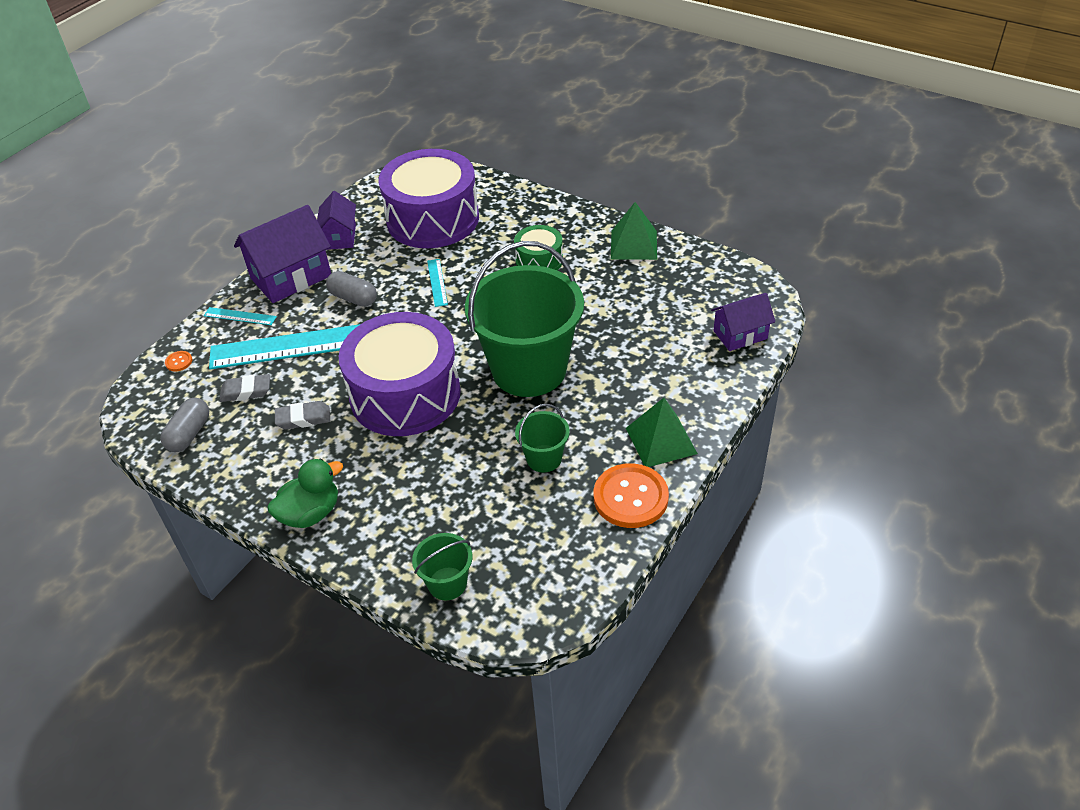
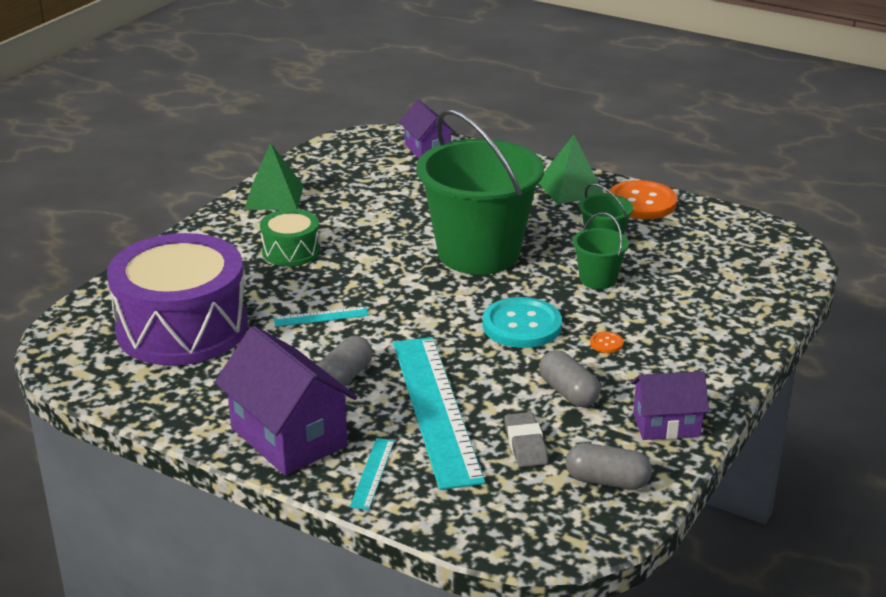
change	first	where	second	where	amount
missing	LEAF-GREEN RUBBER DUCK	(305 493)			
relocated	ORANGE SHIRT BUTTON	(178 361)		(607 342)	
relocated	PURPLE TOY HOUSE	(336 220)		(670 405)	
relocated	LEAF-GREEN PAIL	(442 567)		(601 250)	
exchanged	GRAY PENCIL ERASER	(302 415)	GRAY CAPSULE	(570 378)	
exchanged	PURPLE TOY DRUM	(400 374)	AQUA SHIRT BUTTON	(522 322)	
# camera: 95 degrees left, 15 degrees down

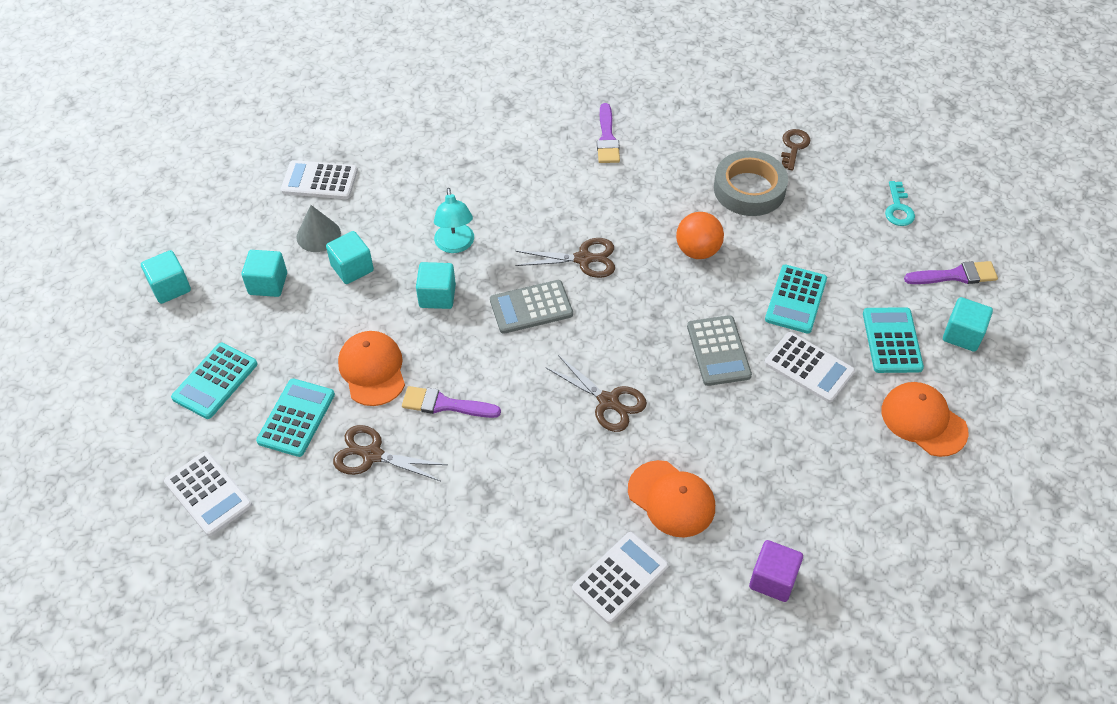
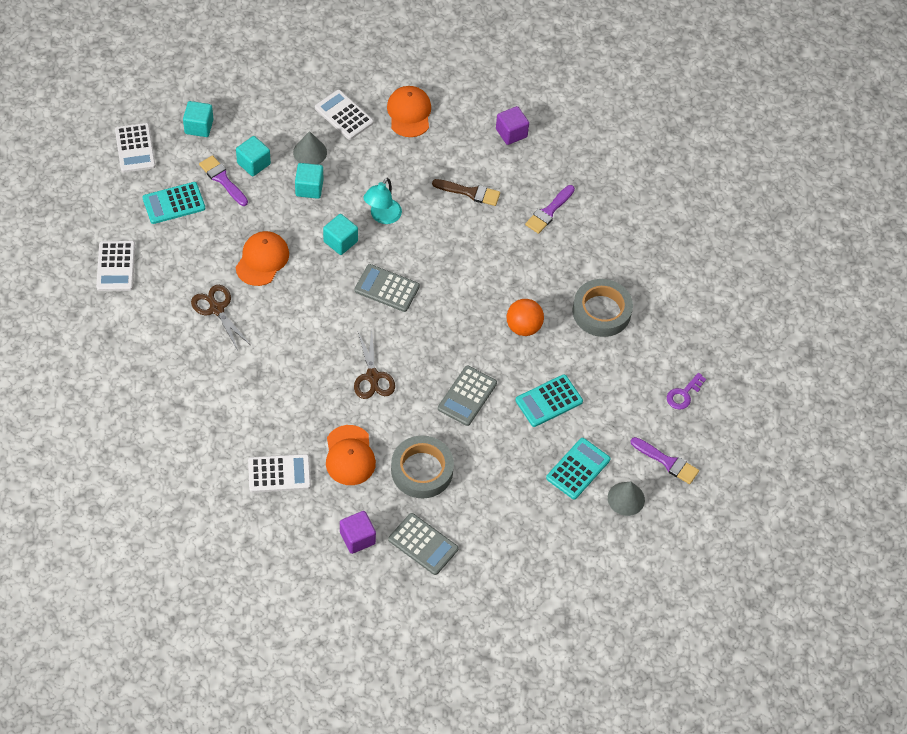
change	first	where	second	where	amount
missing	AQUA POCKET CALCULATOR	(295 418)			
missing	DARK BROWN PAIR OF SCISSORS	(565 258)			
missing	DARK BROWN LATCHKEY	(795 150)			
appeared			GRAY POCKET CALCULATOR	(423 544)	
appeared			GRAY ROLL OF TAPE	(422 467)	
appeared			DARK BROWN BRUSH	(466 192)	
appeared			PURPLE SOLID CUBE	(512 125)	
relocated	PURPLE BRUSH	(451 402)		(223 180)	
relocated	PURE WHITE POCKET CALCULATOR	(809 367)		(135 148)	
relocated	ORANGE CAP	(925 419)		(409 111)	
exchanged	AQUA SOLID CUBE	(968 324)	GRAY CONE	(626 499)	
colour	AQUA LATCHKEY	(900 203)	PURPLE LATCHKEY	(686 391)	
# camera: 35 degrees right, 5 degrees up

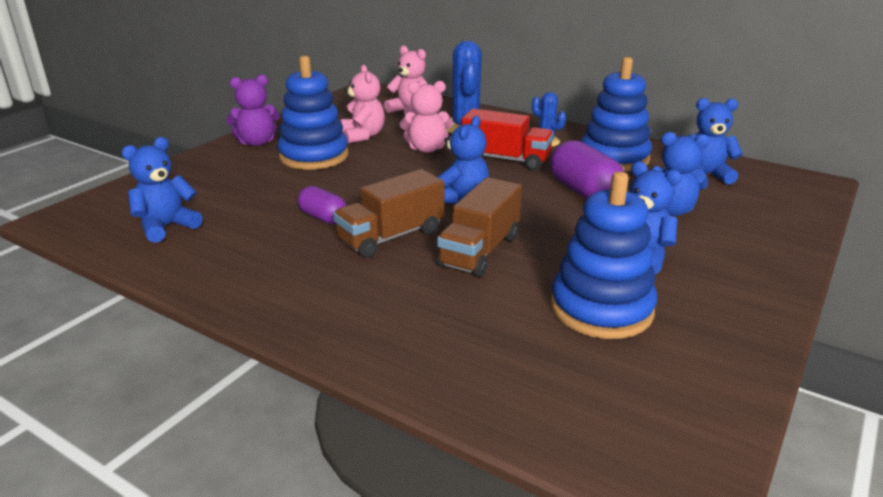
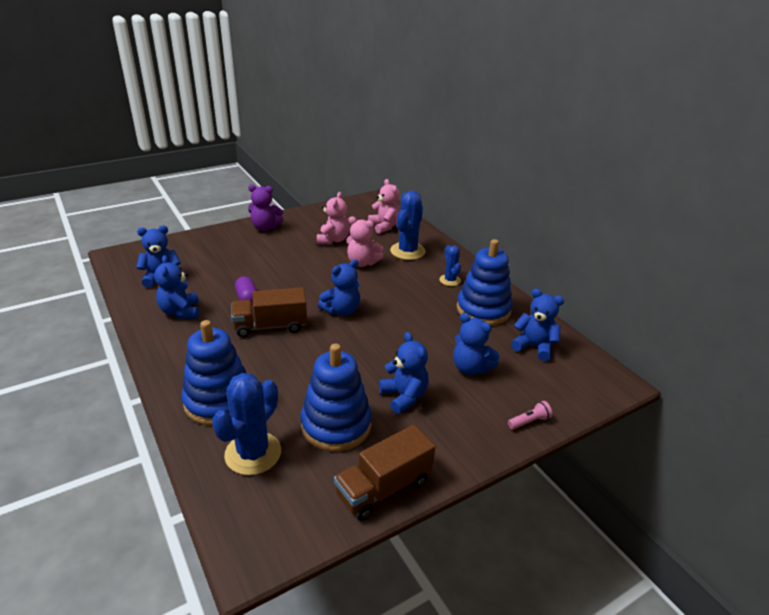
change	first	where	second	where	amount
missing	SCARLET TRUCK	(508 139)			
missing	PURPLE CAPSULE	(587 169)			
appeared			ROYAL BLUE TEDDY BEAR	(176 287)	
appeared			ROYAL BLUE CACTUS	(246 424)	
appeared			ROSE-PINK TORCH	(530 415)	
relocated	ROYAL BLUE STACKING TOY	(313 112)		(214 372)	
relocated	DARK BROWN TRUCK	(479 227)		(385 473)	
# camera: 25 degrees right, 5 degrees up

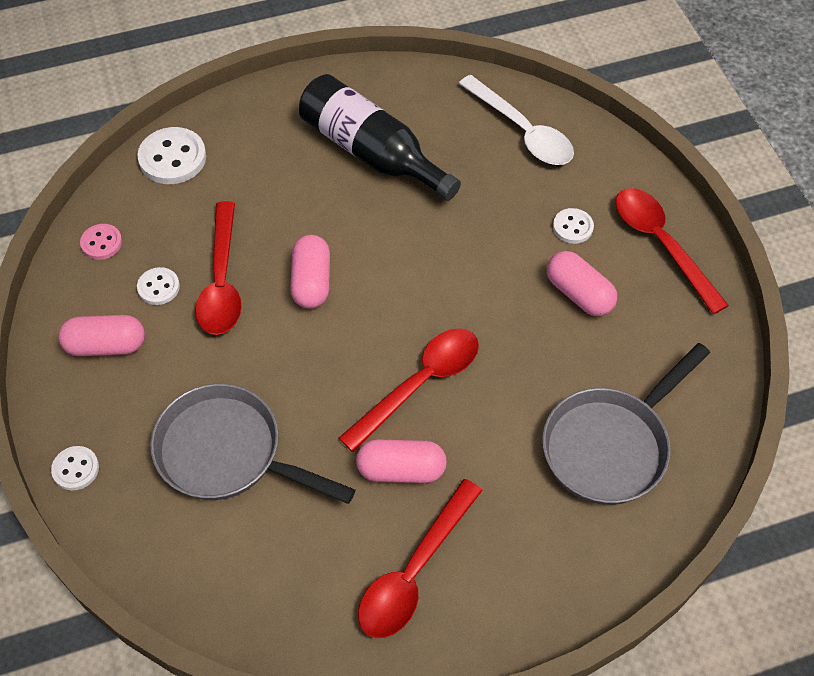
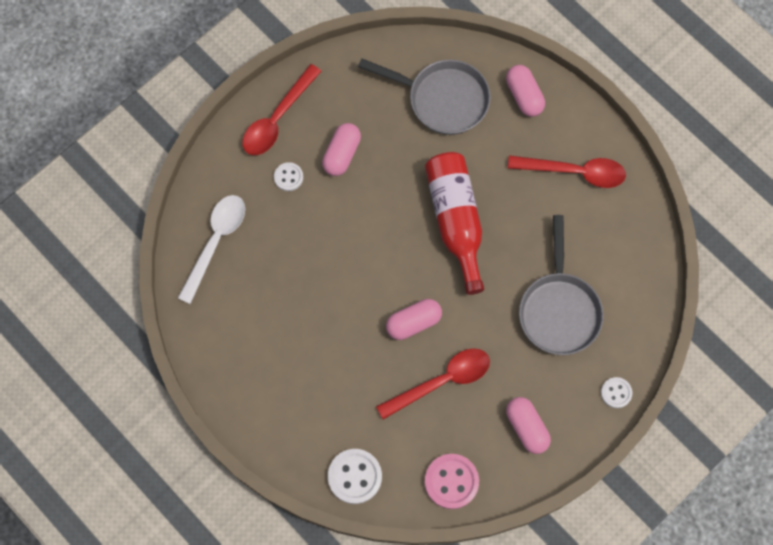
change	first	where	second	where	amount
missing	PURE WHITE SHIRT BUTTON	(158 286)			
missing	JET-BLACK FLASK	(380 137)			
relocated	ROSE-PINK CAPSULE	(401 461)		(525 91)	
exchanged	SCARLET TABLESPOON	(409 390)	SCARLET FLASK	(454 223)	
size	ROSE-PINK SHIRT BUTTON	(101 242)		(452 481)	x1.73
# camera: 115 degrees left, 15 degrees up

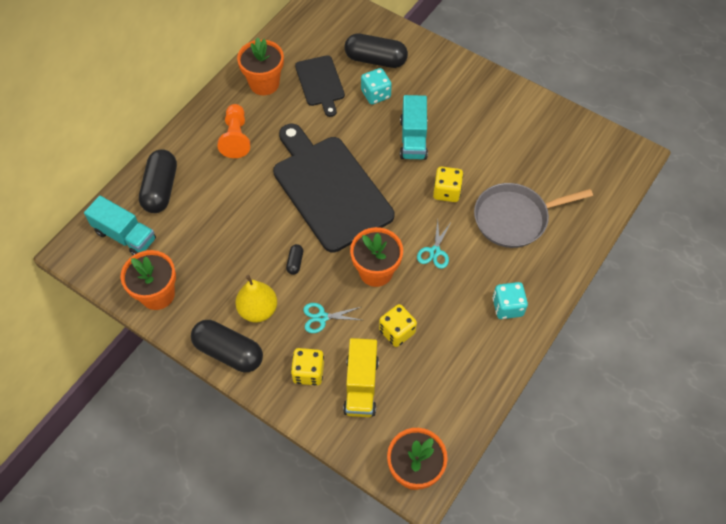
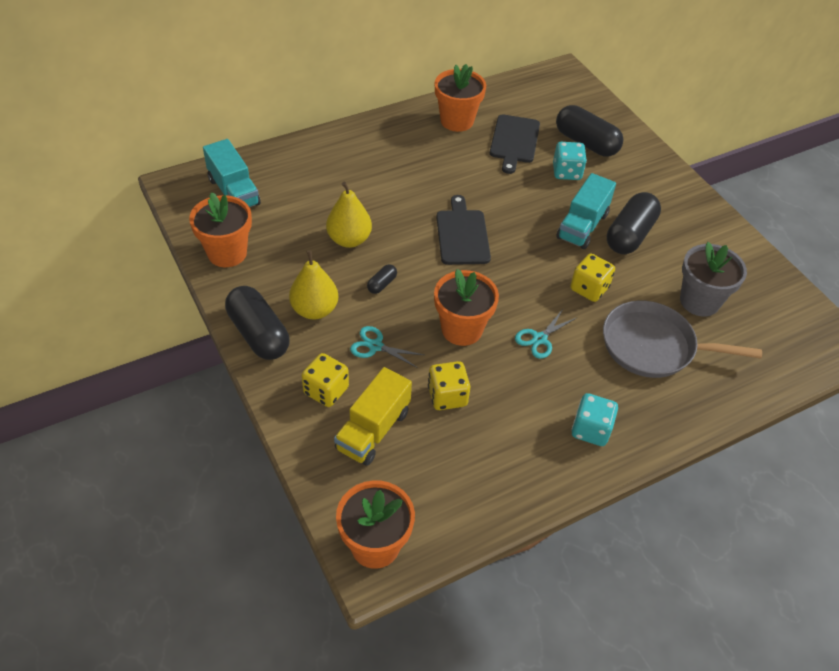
change	first	where	second	where	amount
missing	ORANGE PAWN	(233 131)			
appeared			YELLOW TOY PEAR	(349 215)	
appeared			GRAY PLANT POT	(713 279)	
relocated	JET-BLACK CAPSULE	(158 181)		(634 223)	
size	JET-BLACK CHOPPING BOARD	(333 188)		(463 230)	x0.52
# camera: 25 degrees right, 10 degrees down

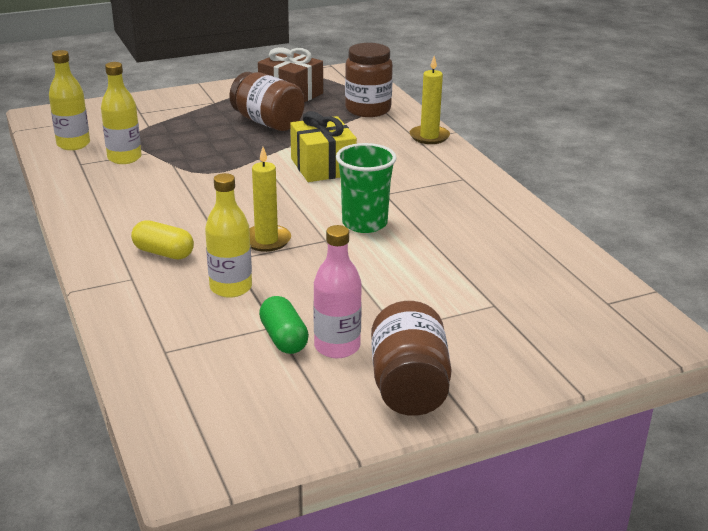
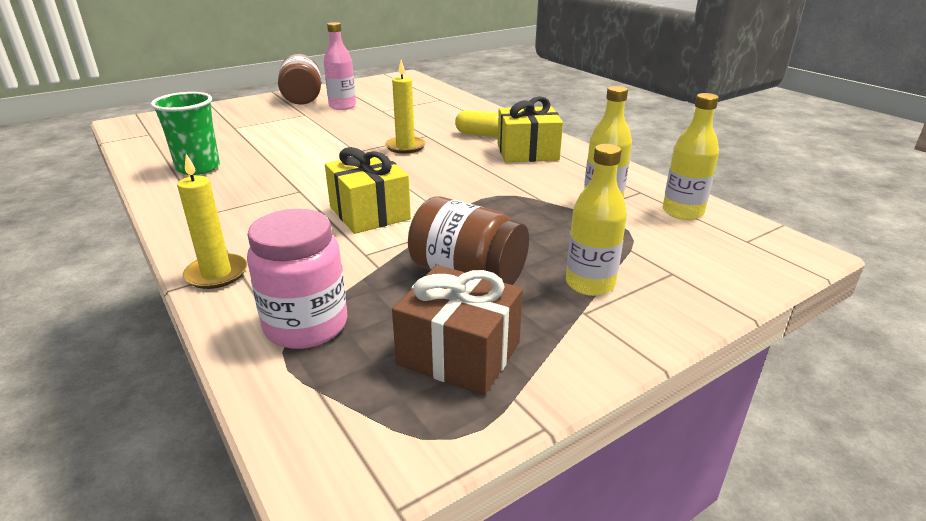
change	first	where	second	where	amount
missing	LEAF-GREEN CAPSULE	(284 325)			
appeared			YELLOW WRAPPED GIFT	(530 129)	
relocated	YELLOW FLASK	(228 235)		(596 220)	
relocated	LEAF-GREEN BEAKER	(366 188)		(185 133)	
colour	DARK BROWN JAM JAR	(369 80)	ROSE-PINK JAM JAR	(297 279)	
# camera: 170 degrees right, 0 degrees up

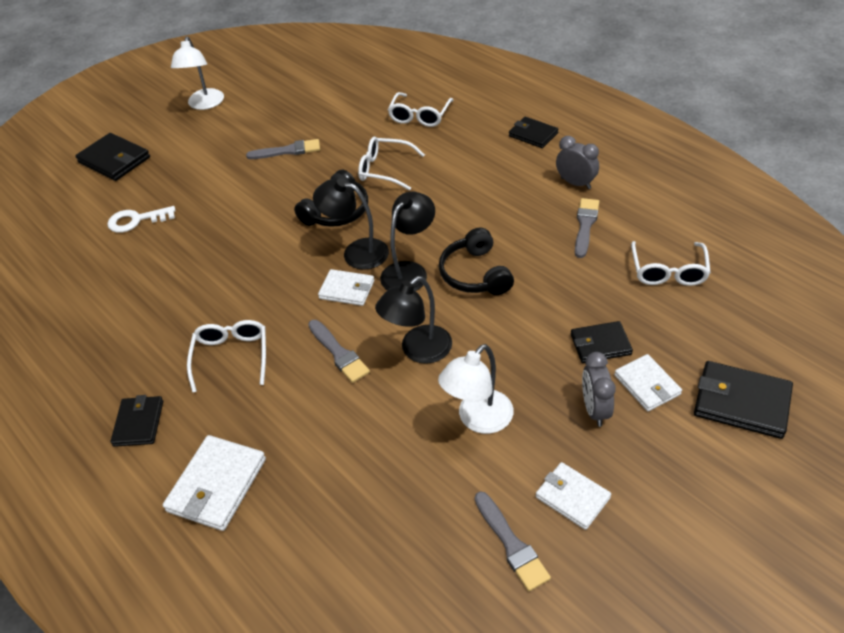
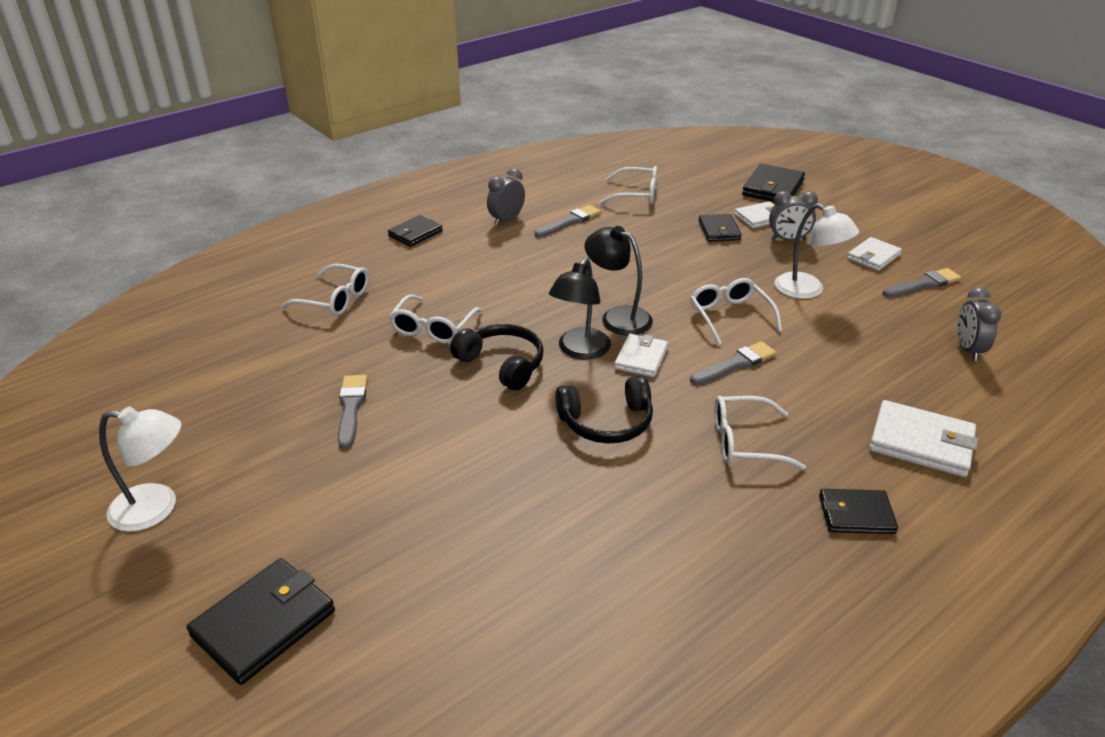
change	first	where	second	where	amount
missing	PURE WHITE LATCHKEY	(141 219)			
appeared			GRAY ALARM CLOCK	(979 324)	
relocated	JET-BLACK HEADPHONES	(476 261)		(604 410)	
exchanged	JET-BLACK DESK LAMP	(413 320)	PURE WHITE GLASSES	(736 311)	
spun	GRAY BRUSH	(587 228)		(568 221)	120 degrees clockwise
# camera: 90 degrees left, 10 degrees down

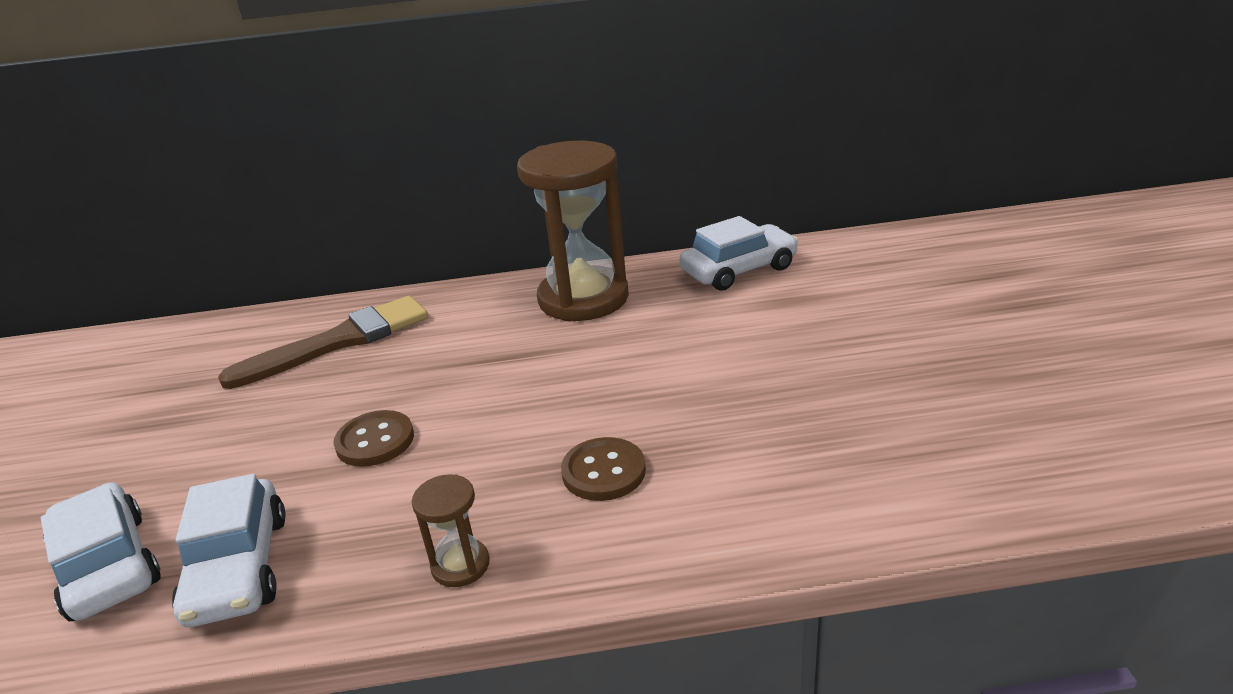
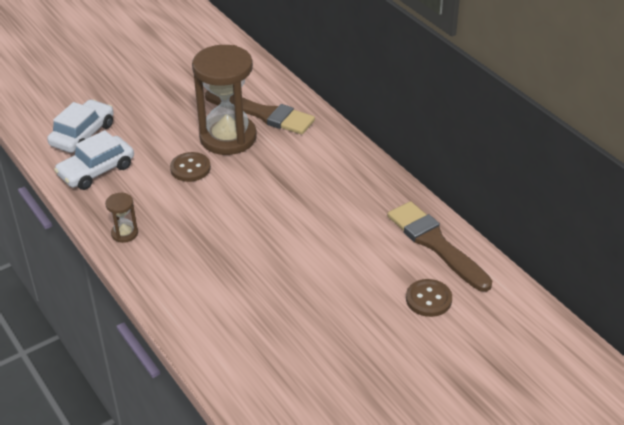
change	first	where	second	where	amount
relocated	DARK BROWN SAND TIMER	(573 231)		(224 100)	
relocated	DARK BROWN SHIRT BUTTON	(603 469)		(429 298)	
exchanged	PURE WHITE AUTOMOBILE	(738 253)	DARK BROWN BRUSH	(439 246)	
# camera: 60 degrees right, 10 degrees up

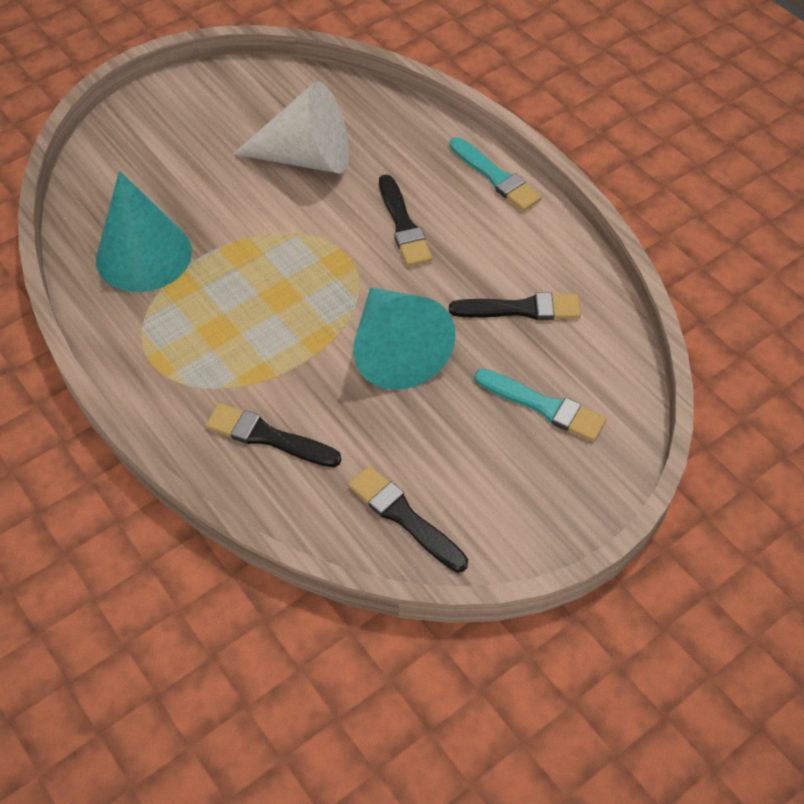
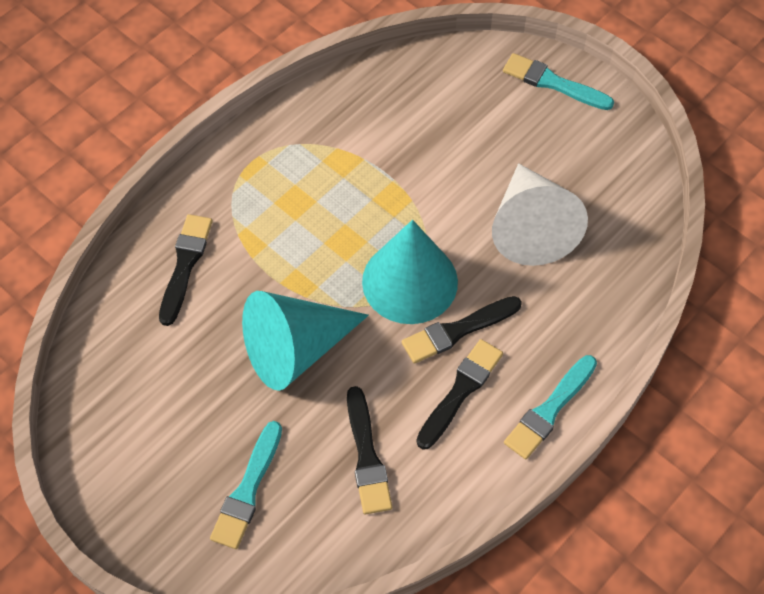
change	first	where	second	where	amount
appeared			AQUA BRUSH	(558 81)	
relocated	AQUA CONE	(144 231)		(410 272)	
relocated	JET-BLACK BRUSH	(408 519)		(459 394)	
# camera: 80 degrees right, 5 degrees up

